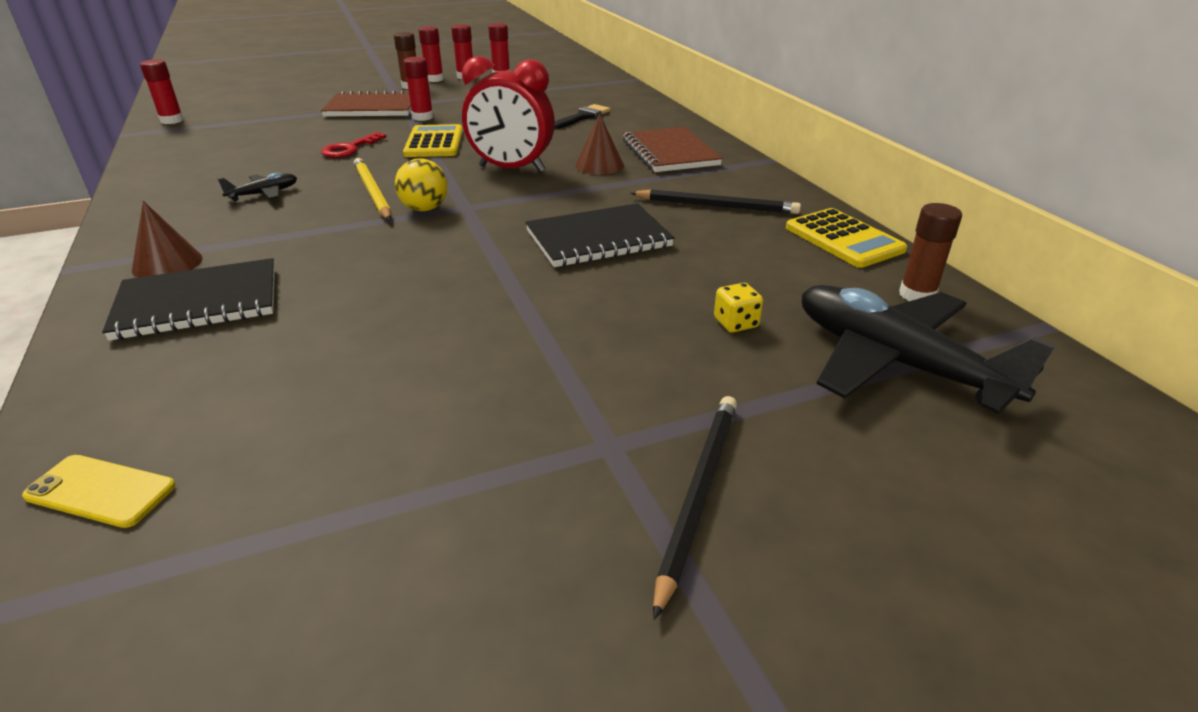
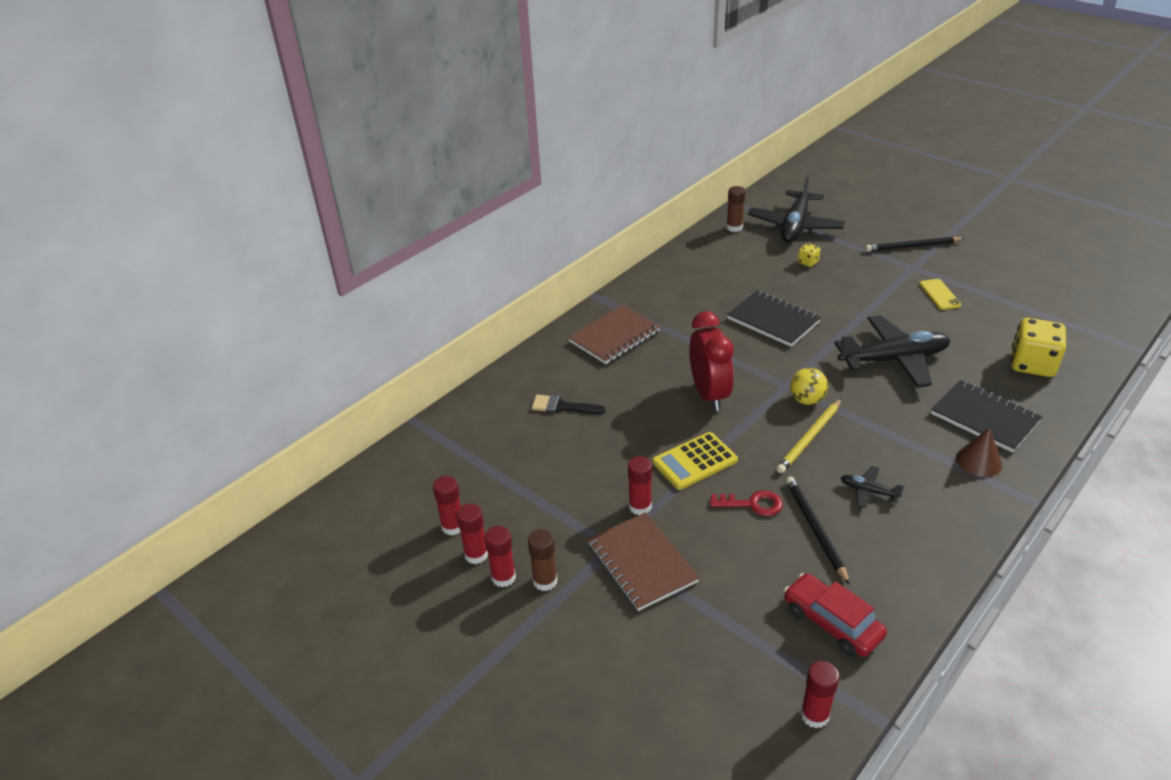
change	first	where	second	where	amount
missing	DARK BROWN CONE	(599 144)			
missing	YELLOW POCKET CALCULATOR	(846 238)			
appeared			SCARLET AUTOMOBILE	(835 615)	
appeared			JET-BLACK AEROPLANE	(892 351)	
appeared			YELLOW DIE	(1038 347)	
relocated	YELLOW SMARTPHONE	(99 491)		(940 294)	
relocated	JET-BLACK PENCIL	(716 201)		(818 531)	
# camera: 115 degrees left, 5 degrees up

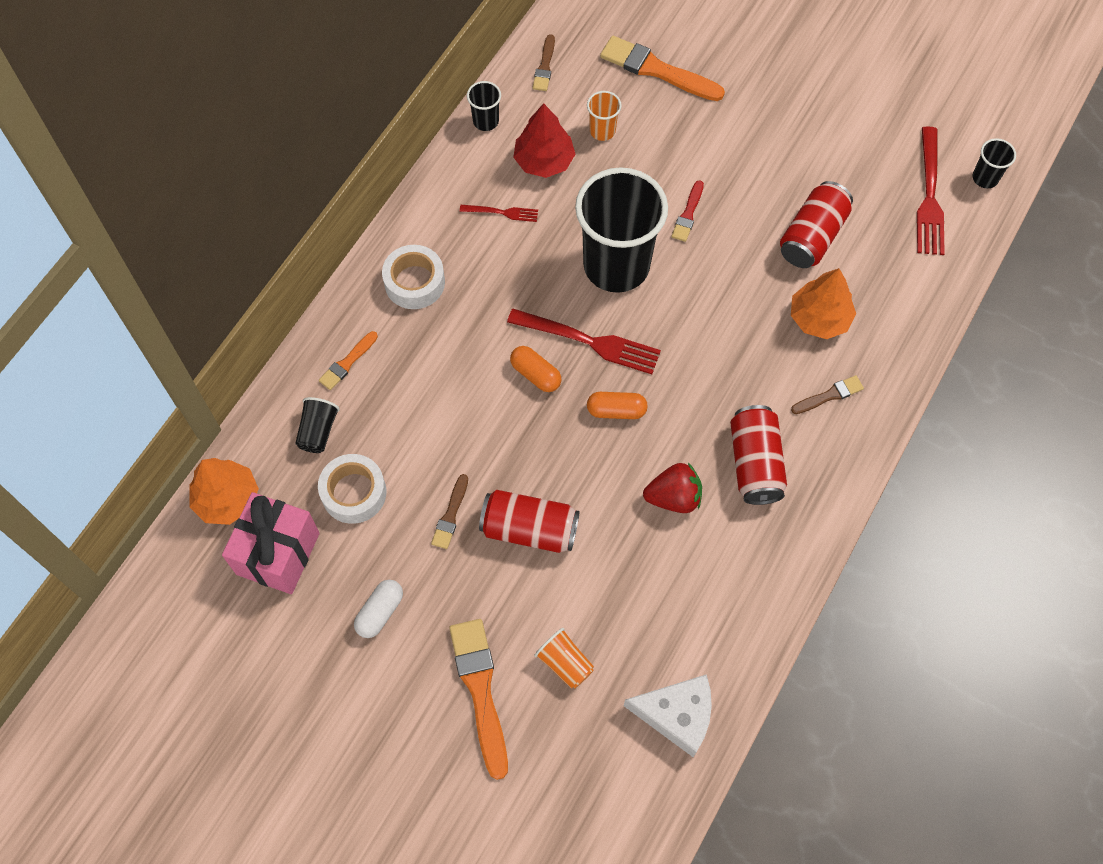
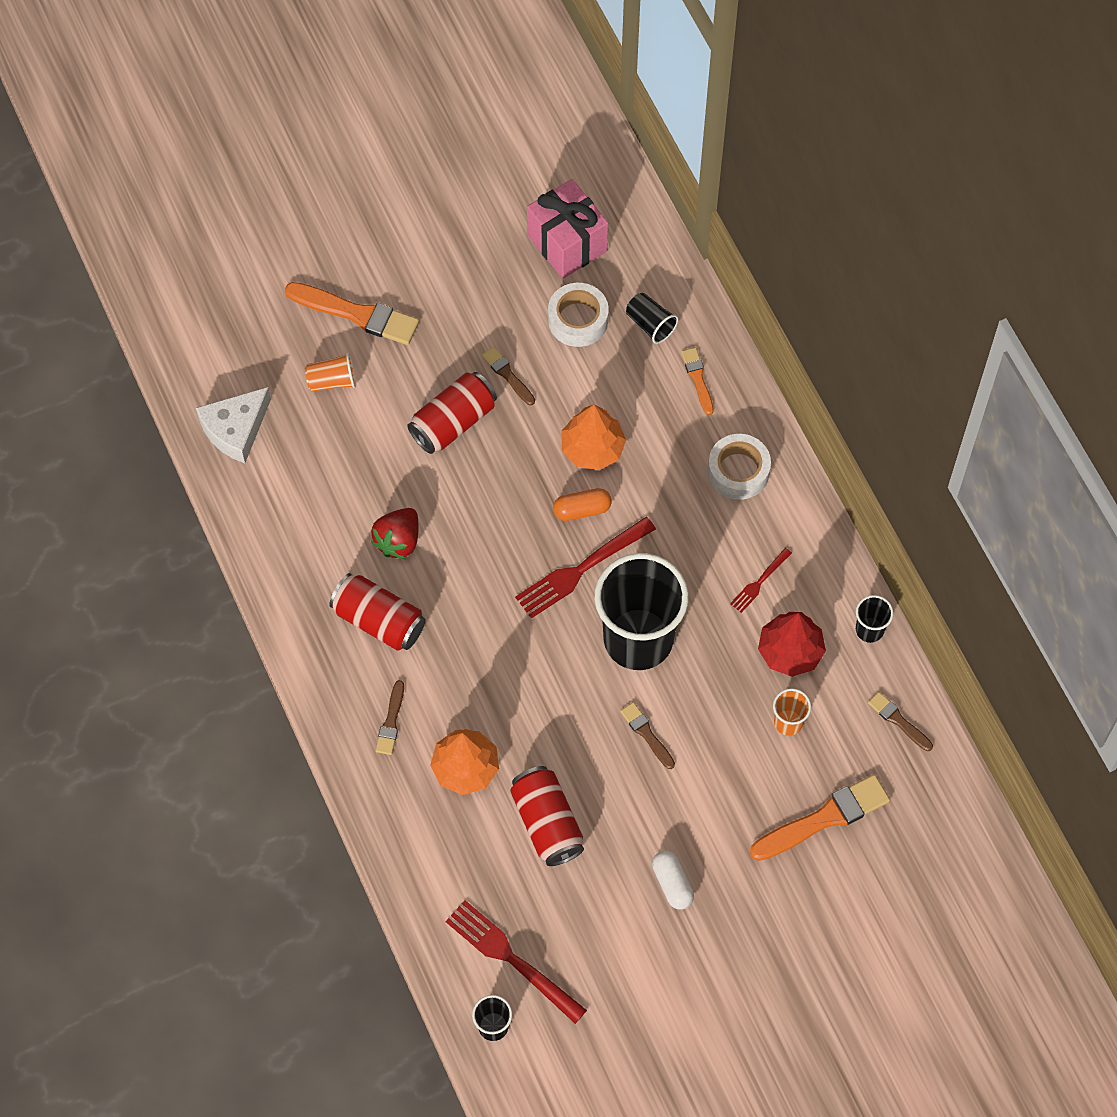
change	first	where	second	where	amount
missing	ORANGE CAPSULE	(617 405)			
relocated	ORANGE FIR TREE	(224 491)		(593 437)	
relocated	PURE WHITE CAPSULE	(378 609)		(673 879)	
colour	SCARLET BRUSH	(687 211)	DARK BROWN BRUSH	(647 735)	
# camera: 125 degrees right, 0 degrees up

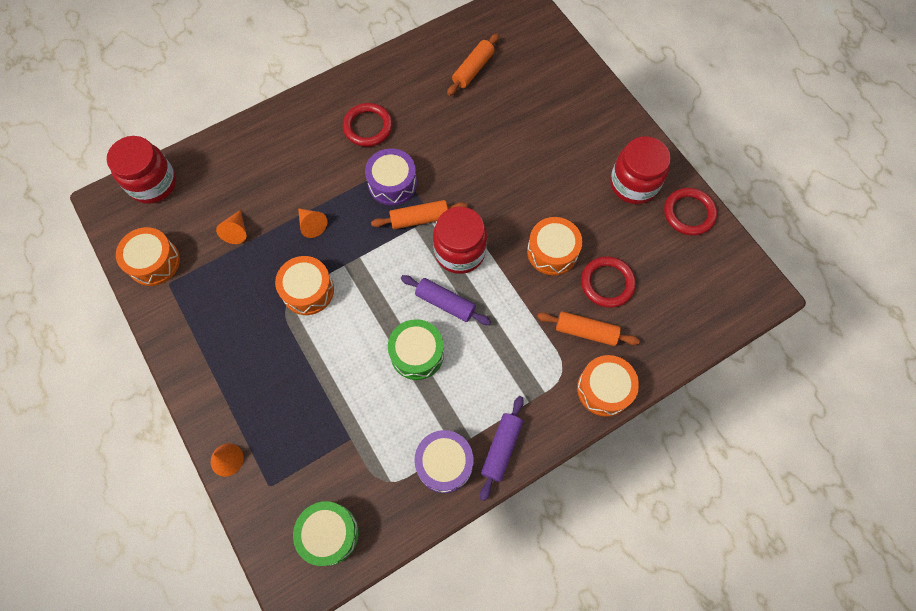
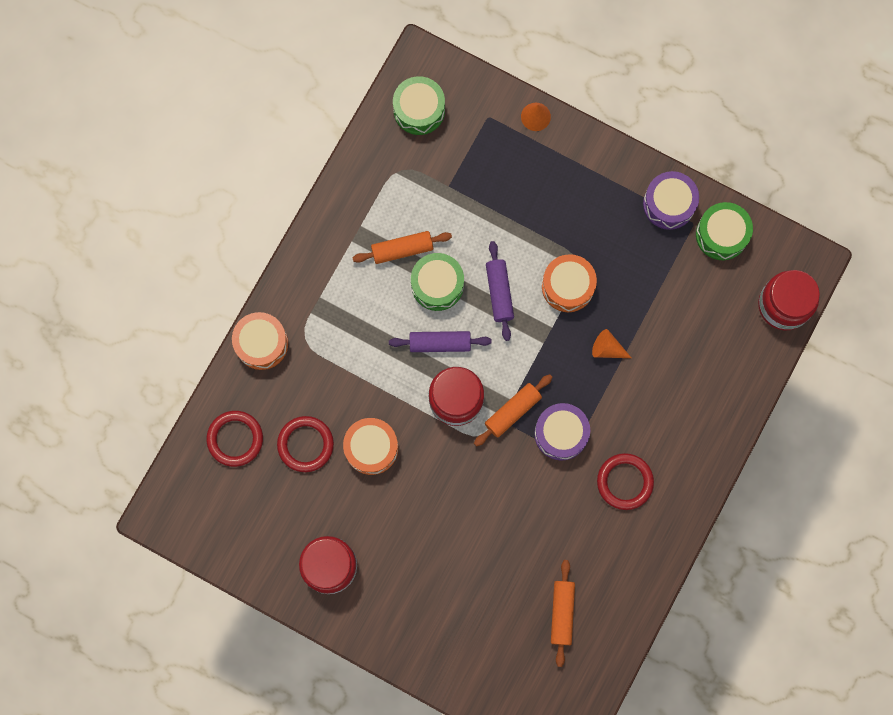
change	first	where	second	where	amount
missing	ORANGE CONE	(231 227)			
relocated	PURPLE TOY DRUM	(444 461)		(671 200)	
relocated	PURPLE DOUGH ROLLER	(502 448)		(500 291)	
relocated	ORANGE DOUGH ROLLER	(588 328)		(402 247)	
relocated	SCARLET HOOP	(690 212)		(234 439)	
colour	ORANGE TOY DRUM	(148 256)	LEAF-GREEN TOY DRUM	(724 231)	
# camera: 150 degrees right, 10 degrees up

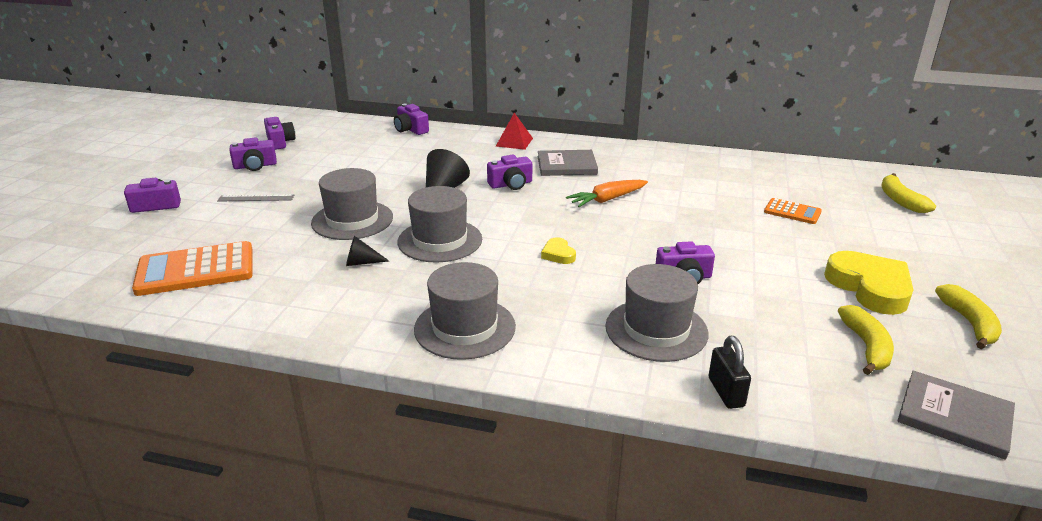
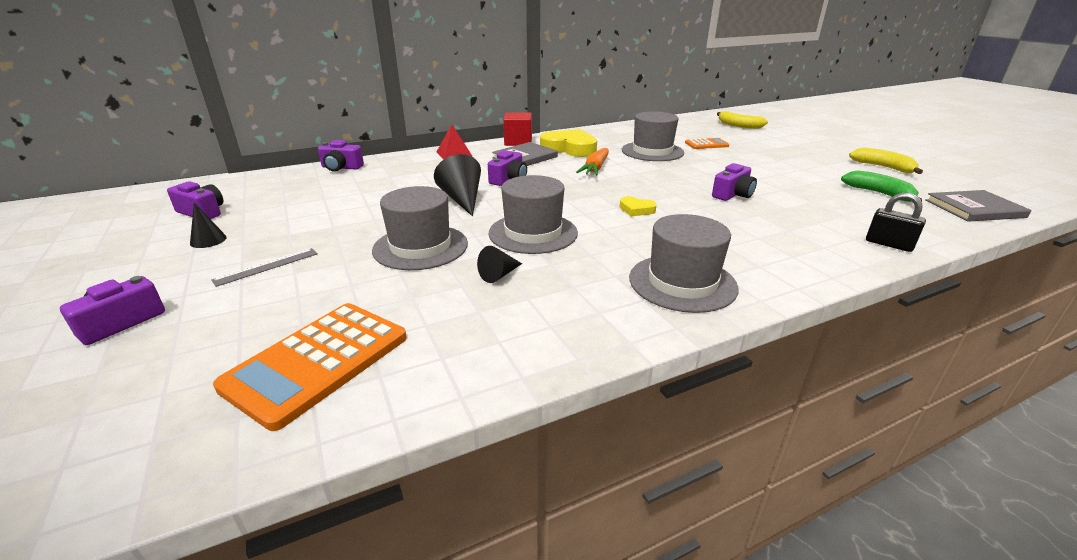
change	first	where	second	where	amount
appeared			SCARLET SOLID CUBE	(517 129)	
relocated	GRAY TALL HAT	(657 313)		(653 136)	
relocated	YELLOW LOVE HEART	(869 283)		(568 143)	
exchanged	PURPLE CAMERA	(253 154)	JET-BLACK CONE	(208 225)	
colour	YELLOW BANANA FRUIT	(866 340)	LEAF-GREEN BANANA FRUIT	(881 186)	
# camera: 40 degrees left, 0 degrees up

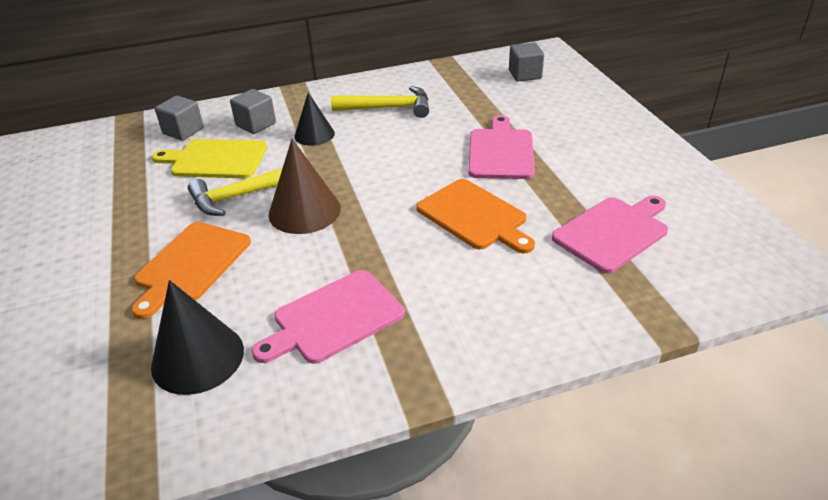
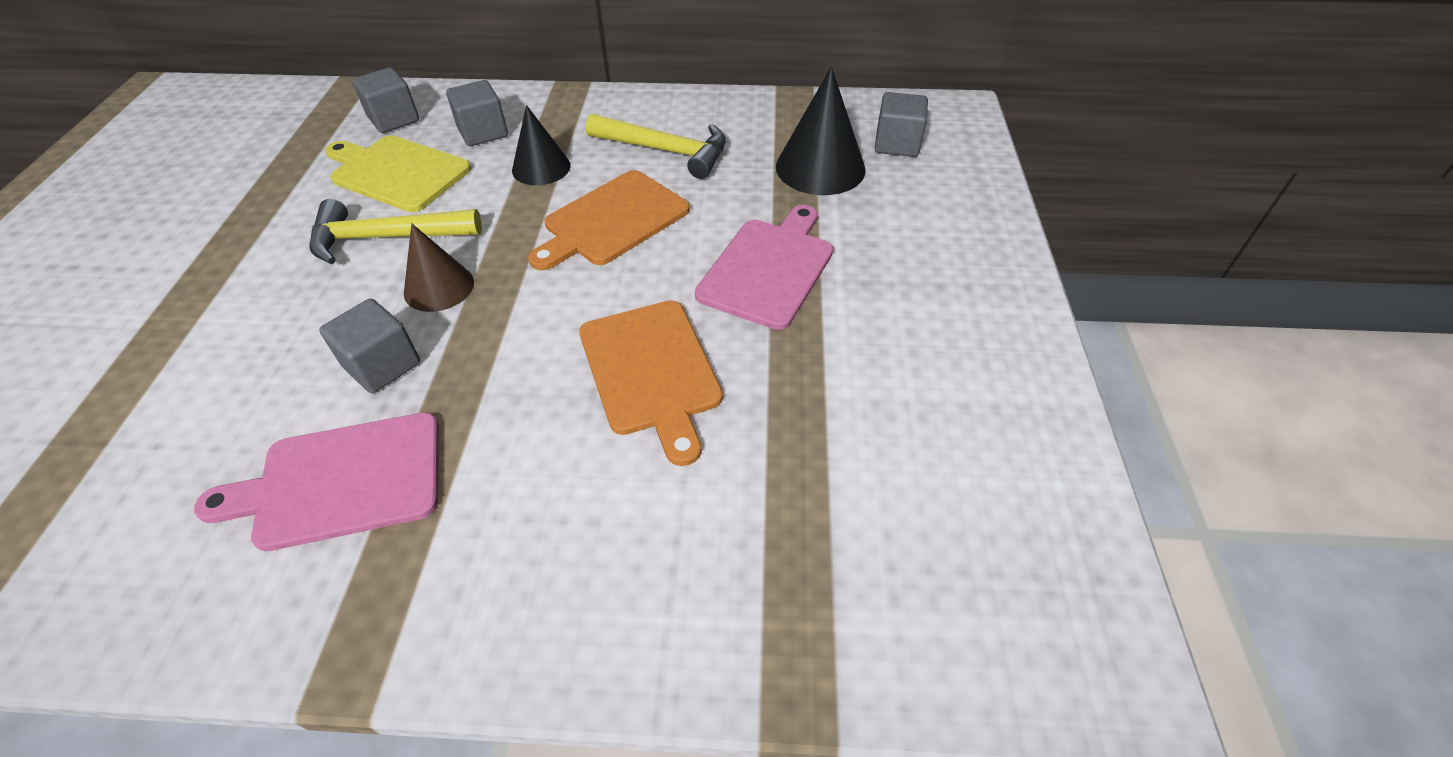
change	first	where	second	where	amount
missing	ROSE-PINK CHOPPING BOARD	(610 234)			
appeared			GRAY SOLID CUBE	(369 345)	
relocated	ORANGE CHOPPING BOARD	(191 270)		(609 220)	
relocated	JET-BLACK CONE	(197 337)		(821 131)	
size	DARK BROWN CONE	(304 186)		(439 267)	x0.65
# camera: 20 degrees right, 10 degrees up

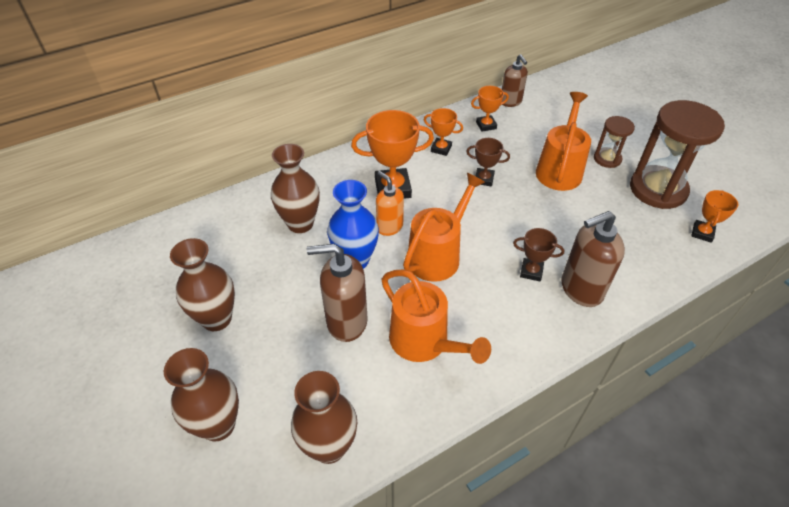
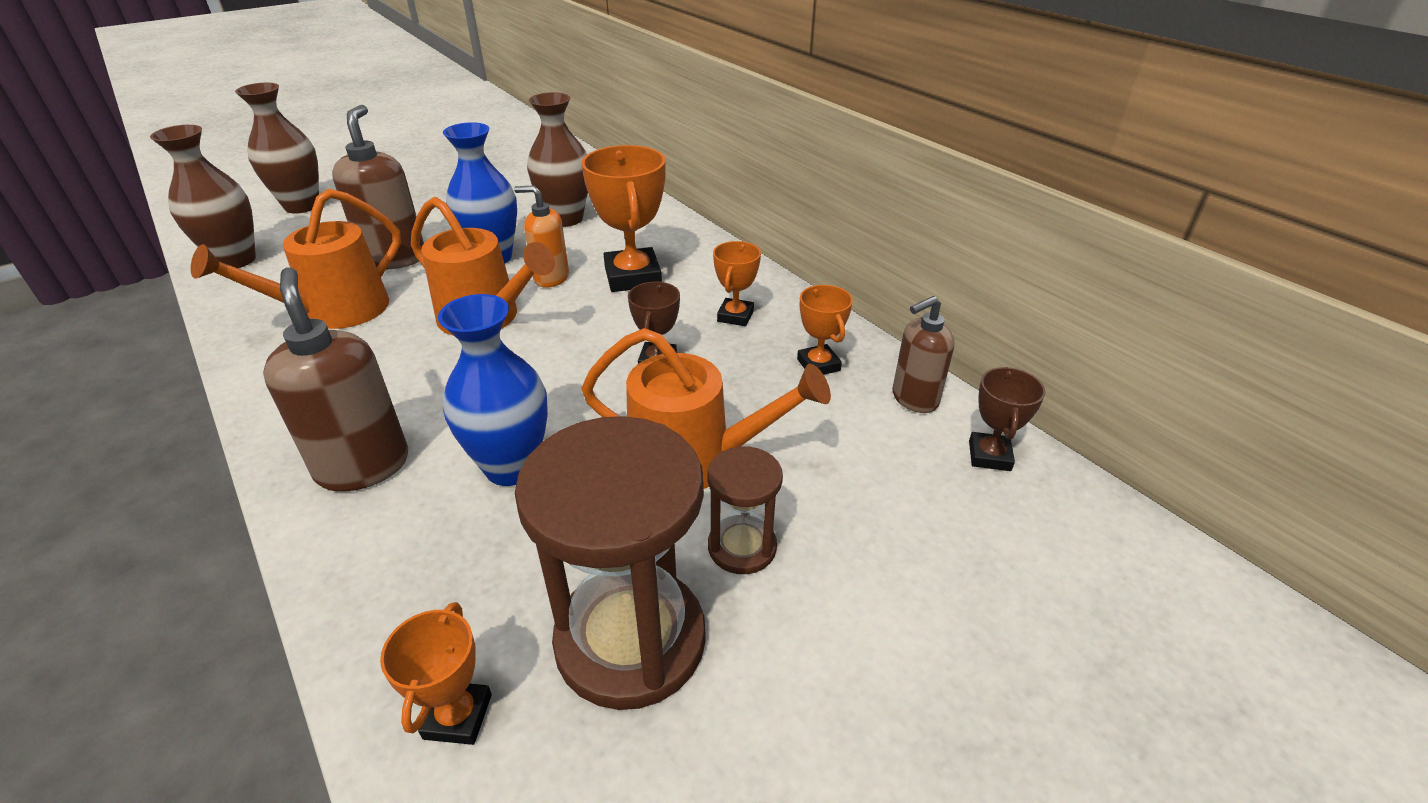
change	first	where	second	where	amount
missing	DARK BROWN TALL VASE	(202 284)			
appeared			ROYAL BLUE TALL VASE	(493 390)	
relocated	DARK BROWN AWARD CUP	(538 254)		(1007 419)	
spun	ORANGE SOAP DISPENSER	(390 203)		(541 236)	120 degrees counterclockwise
spun	ORANGE AWARD CUP	(714 216)		(436 673)	75 degrees clockwise
# camera: 85 degrees right, 10 degrees down

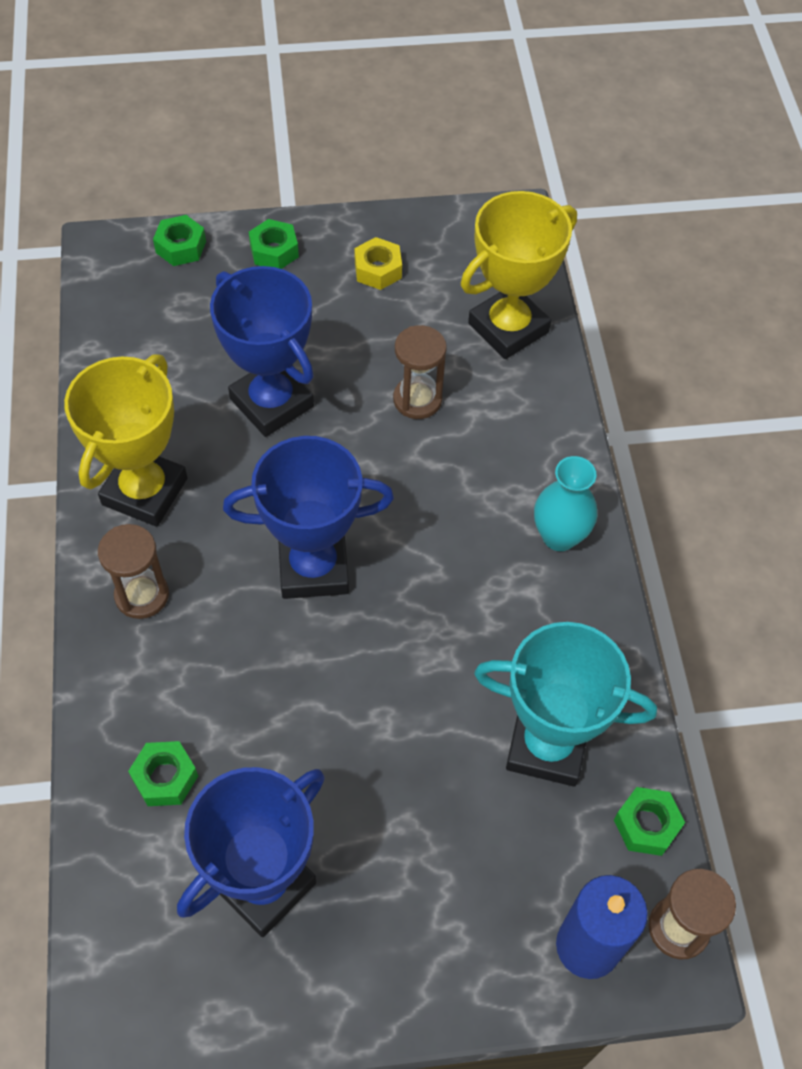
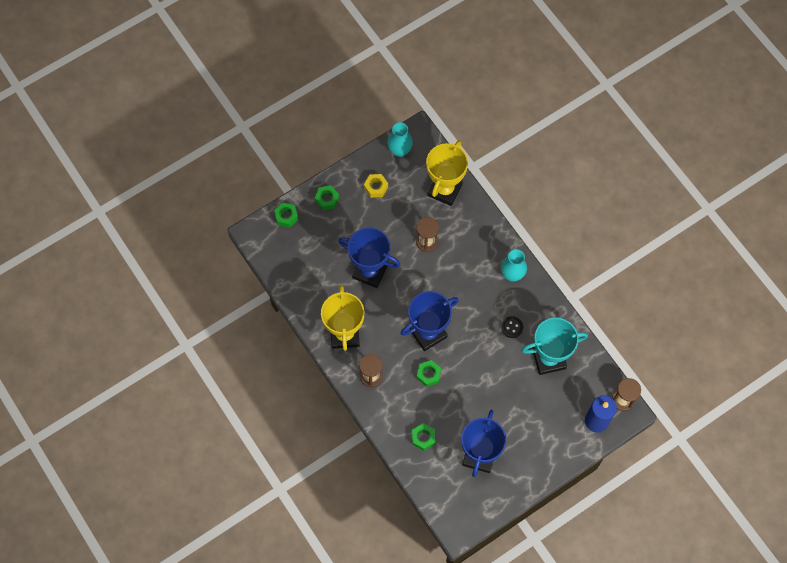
change	first	where	second	where	amount
appeared			AQUA TALL VASE	(400 139)	
appeared			JET-BLACK SHIRT BUTTON	(512 327)	
relocated	LEAF-GREEN HEXAGON NUT	(649 821)		(429 373)	
# camera: 25 degrees left, 10 degrees up

